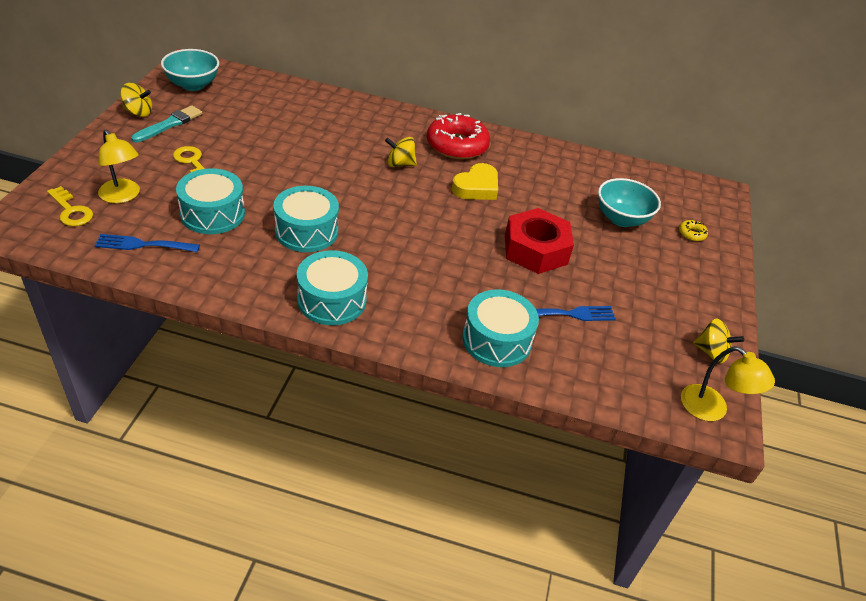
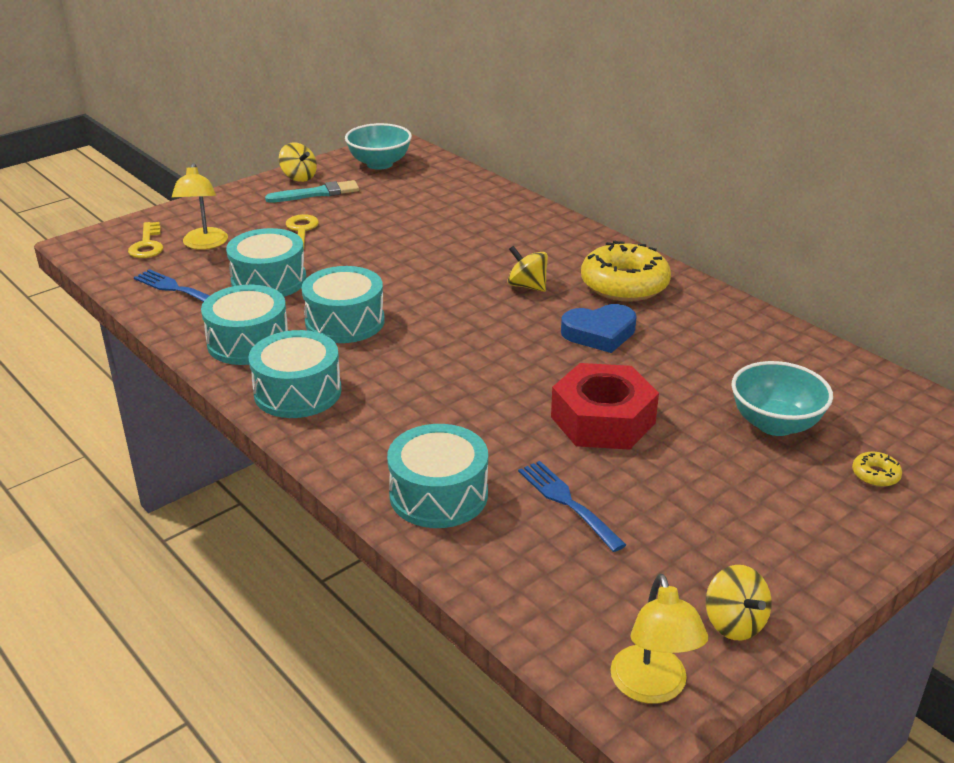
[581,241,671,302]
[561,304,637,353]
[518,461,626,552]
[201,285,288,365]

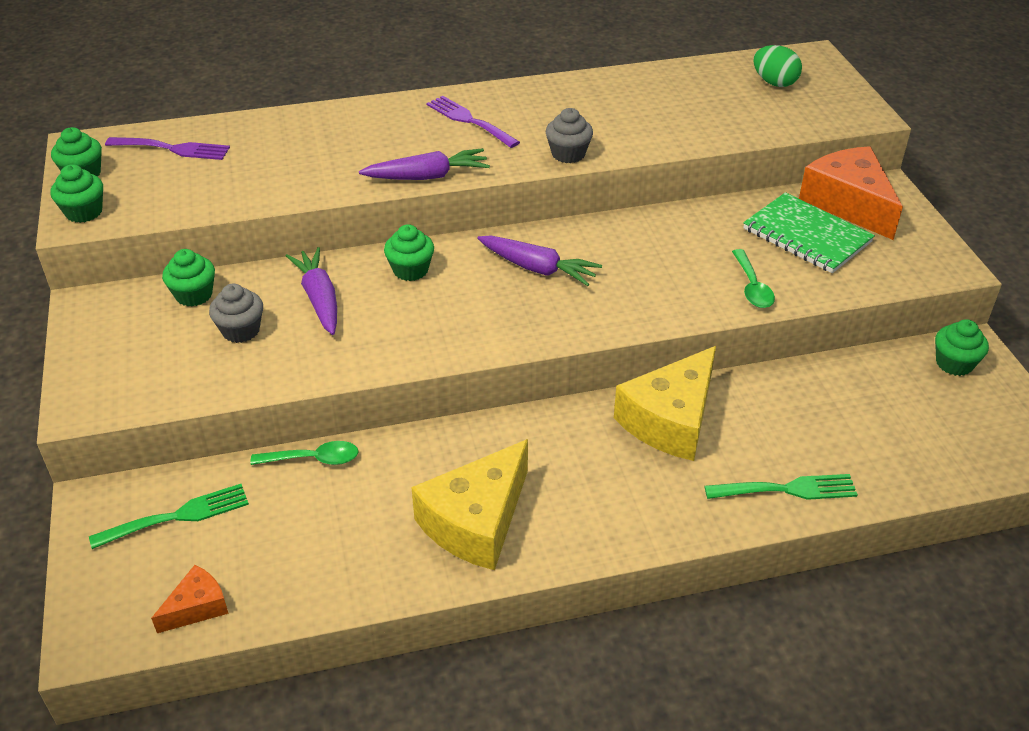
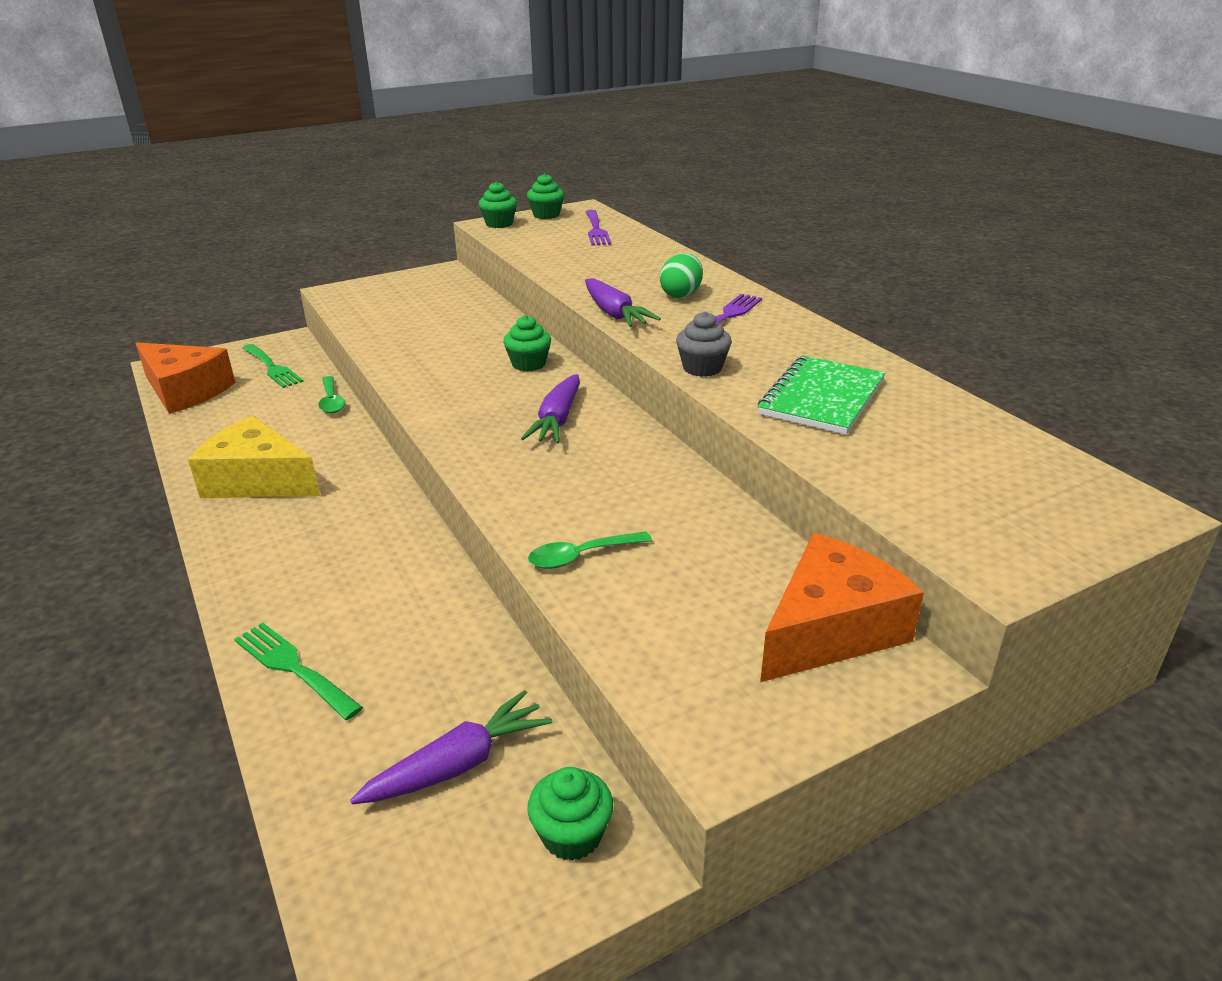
[135,342,235,414]
[162,249,215,306] (first image)
[209,284,263,343] (first image)
[350,690,552,804]
[614,346,716,461] (first image)
[234,623,363,720]
[758,355,885,435]
[660,254,703,298]

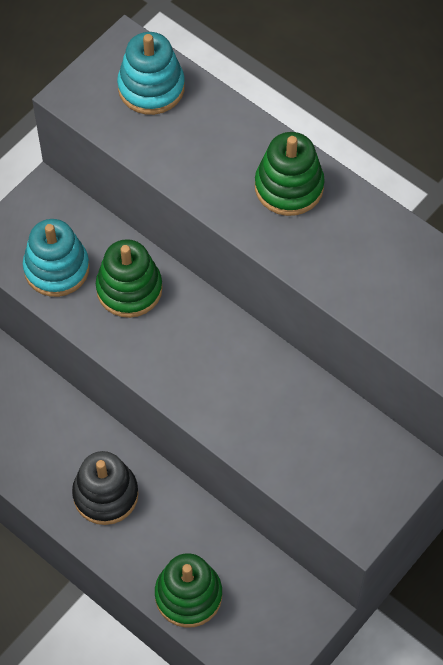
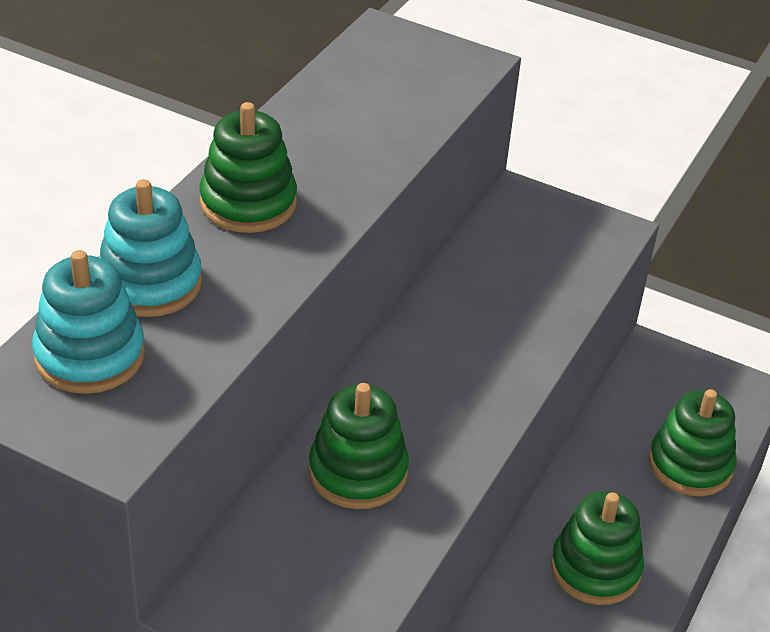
[99,179,202,317]
[551,491,644,605]

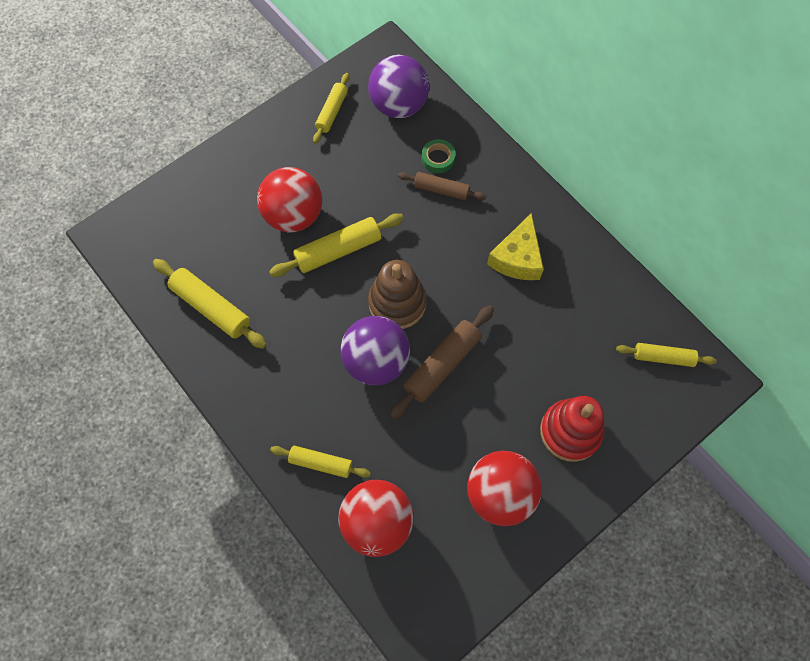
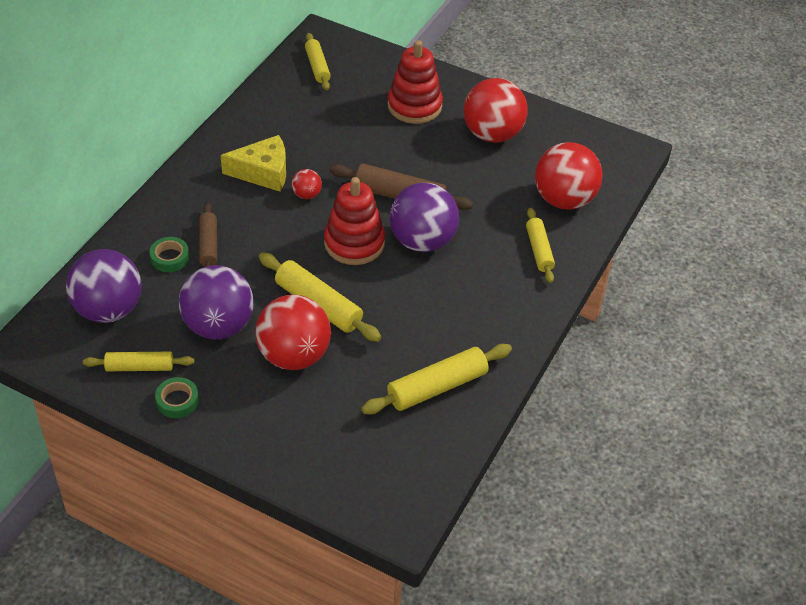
[361,344,512,415]
[324,177,385,265]
[155,377,199,418]
[179,265,254,340]
[292,169,322,199]

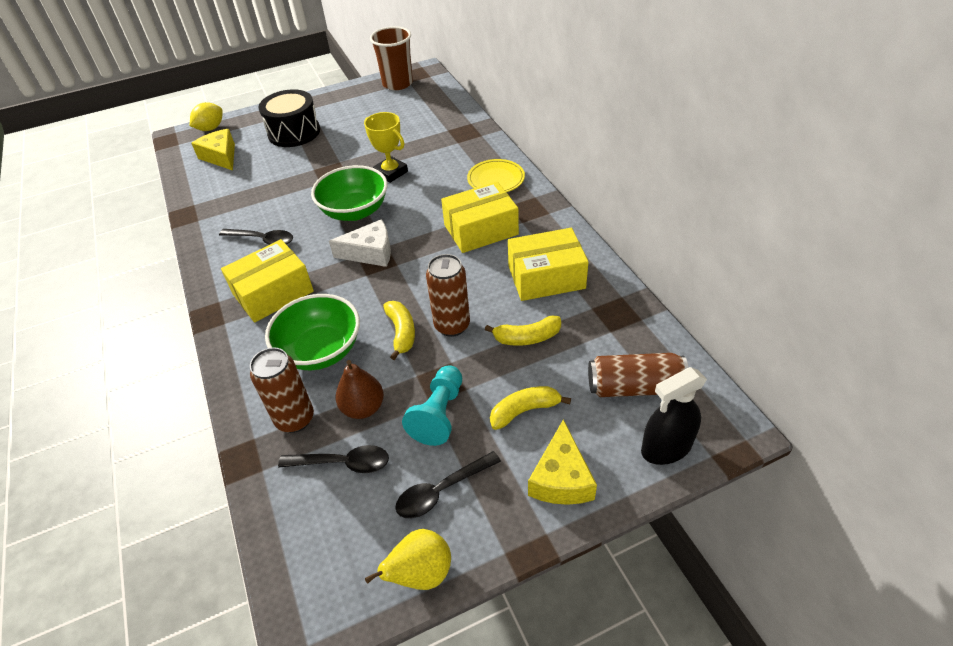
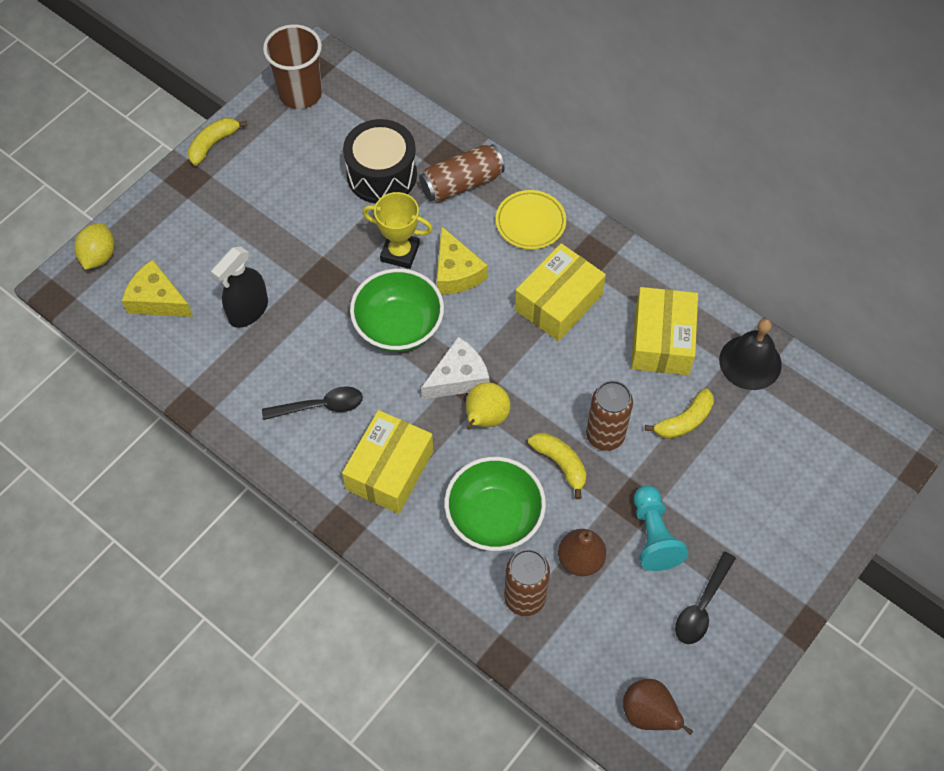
[343,119,417,204]
[278,445,389,473] (first image)
[466,382,510,430]
[188,118,248,166]
[631,287,698,375]
[437,226,488,294]
[419,144,505,202]
[211,247,268,328]
[623,679,693,735]
[719,319,782,390]

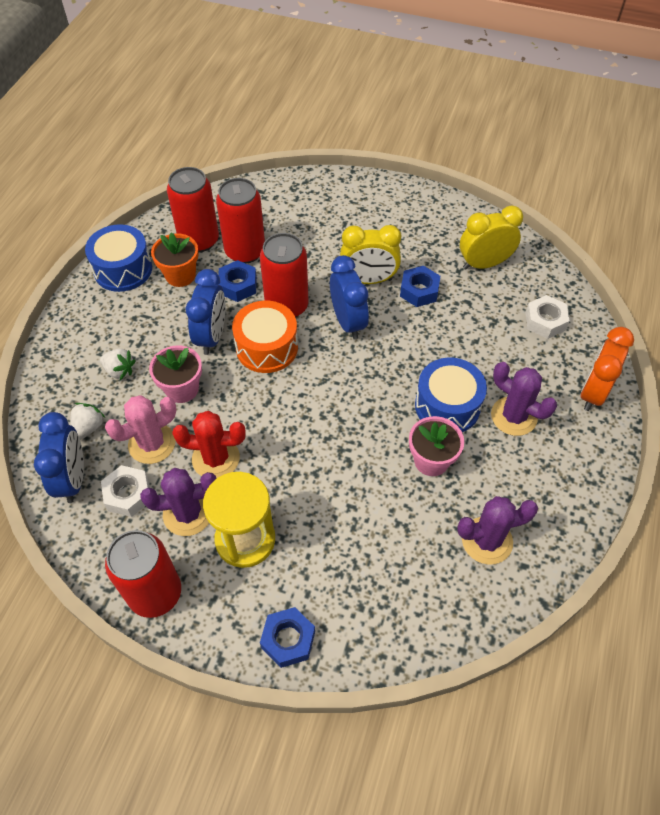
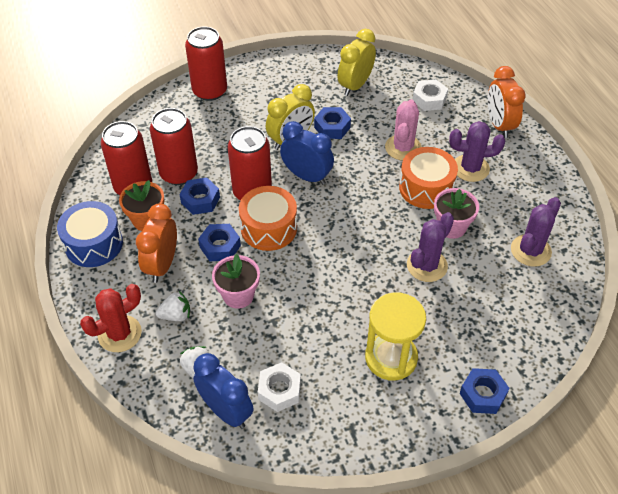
[385,99,422,161]
[185,26,227,101]
[407,212,454,282]
[80,284,142,352]
[198,224,241,261]
[399,147,458,209]
[136,203,177,283]

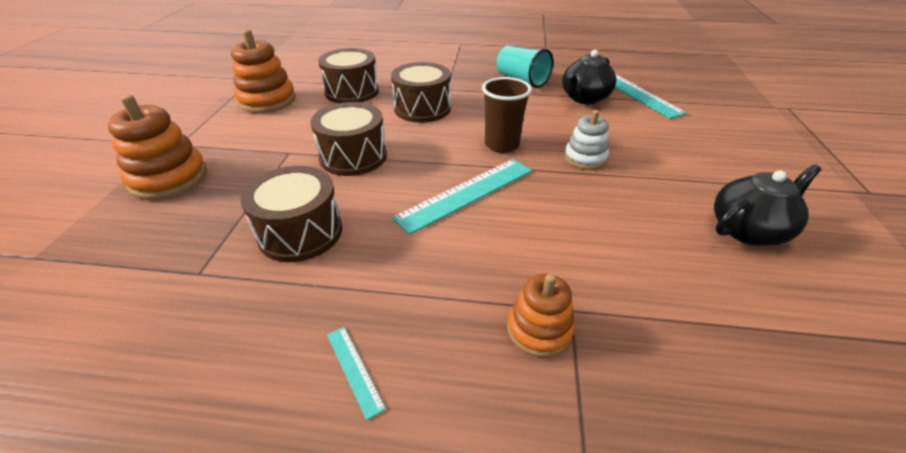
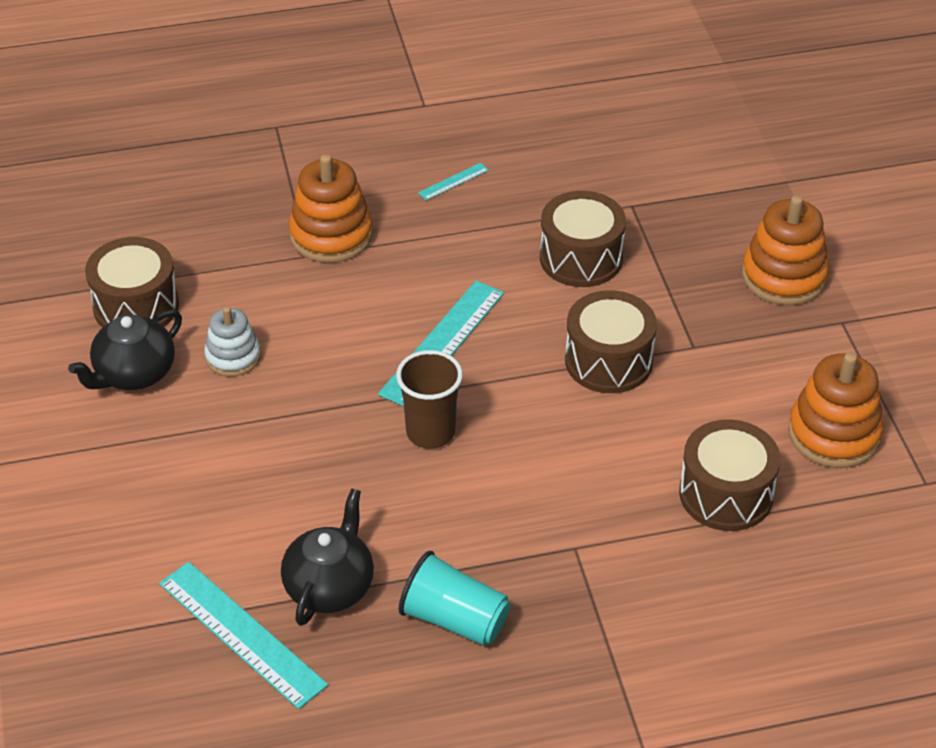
[418,163,489,200]
[85,237,179,328]
[289,154,373,263]
[204,307,261,376]

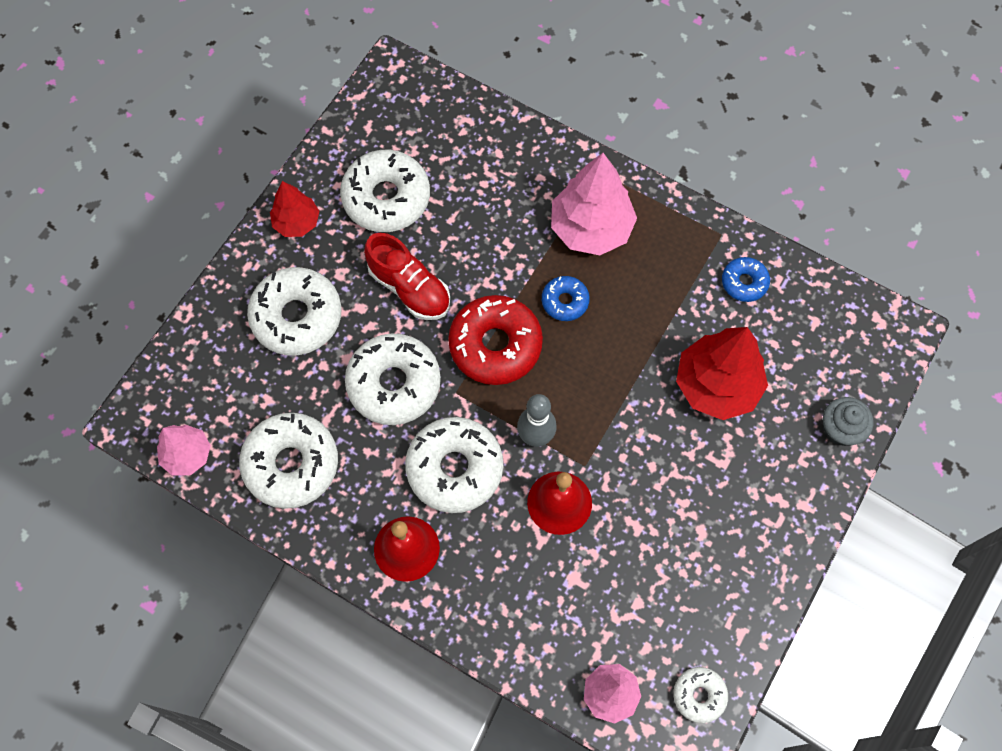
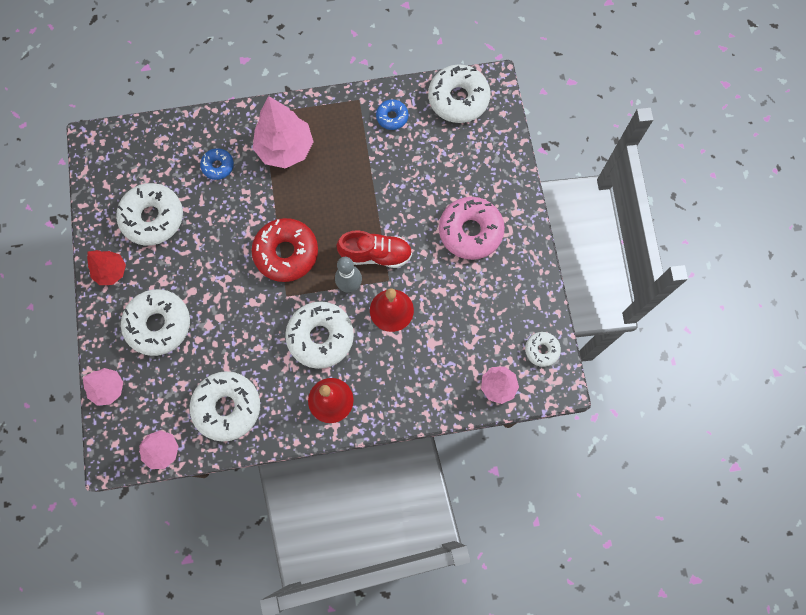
[428,65,491,123]
[336,230,412,268]
[200,148,234,180]
[676,327,768,420] (first image)
[823,397,874,446] (first image)
[83,368,123,406]
[439,197,505,260]

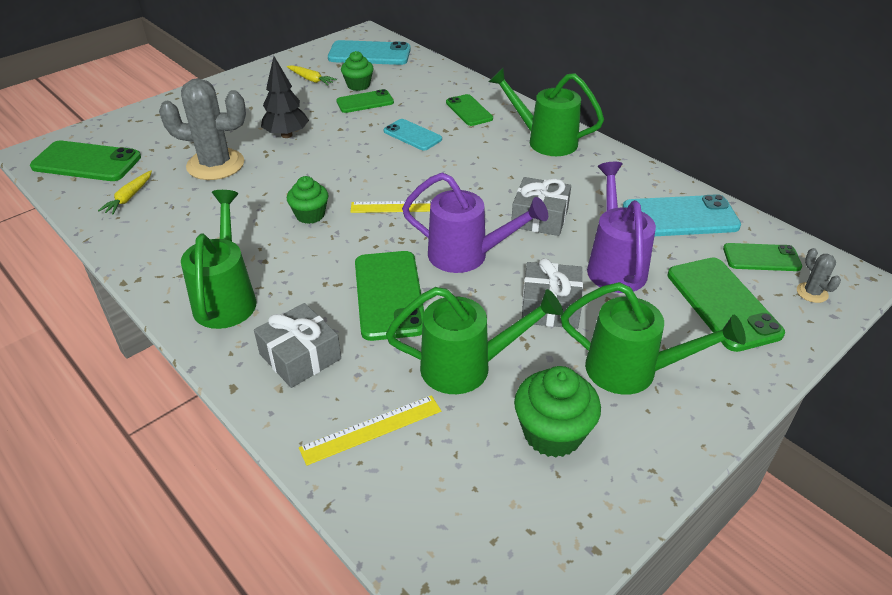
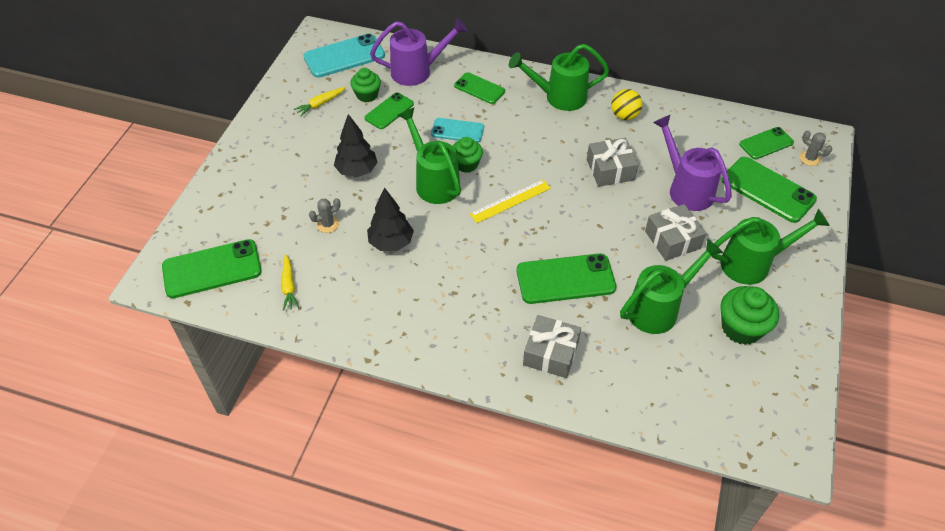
[309,198,341,233]
[398,108,461,204]
[294,87,346,116]
[453,137,483,173]
[299,395,441,466] (first image)
[517,253,616,304]
[370,18,468,86]
[623,194,741,236] (first image)
[367,187,414,251]
[611,89,642,120]

